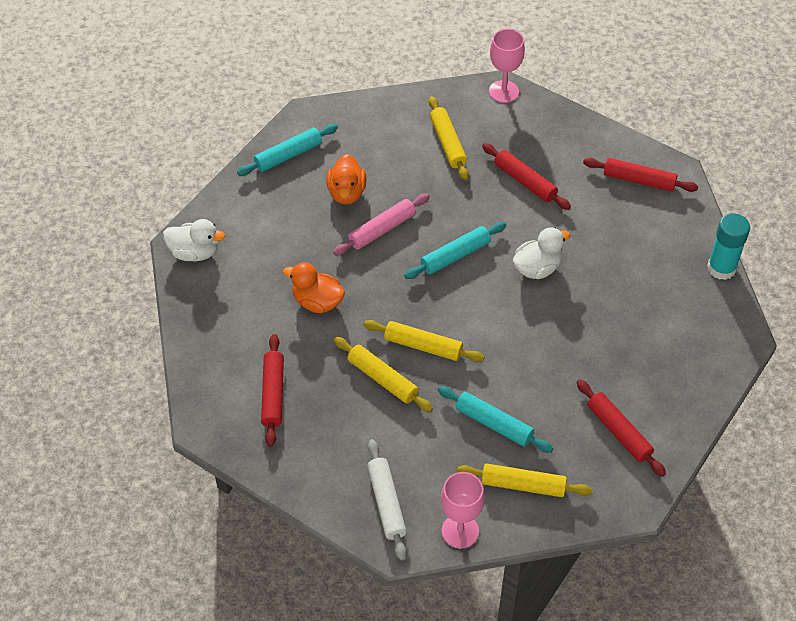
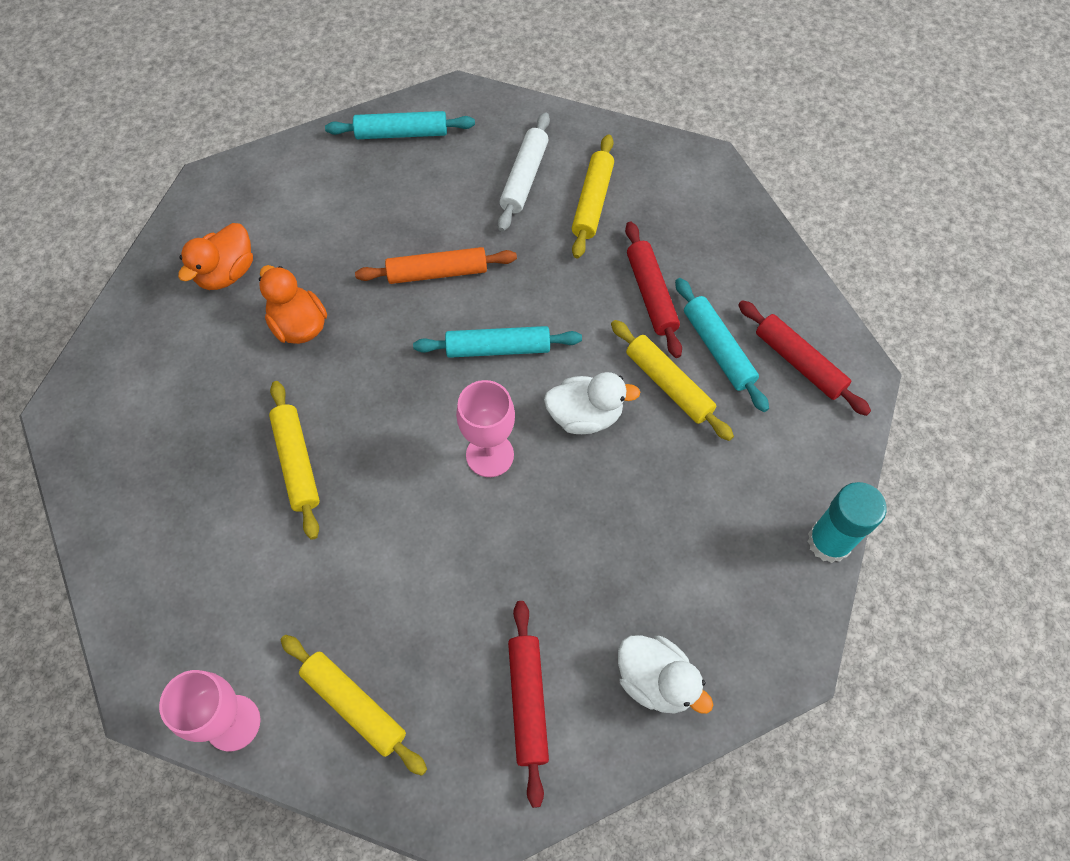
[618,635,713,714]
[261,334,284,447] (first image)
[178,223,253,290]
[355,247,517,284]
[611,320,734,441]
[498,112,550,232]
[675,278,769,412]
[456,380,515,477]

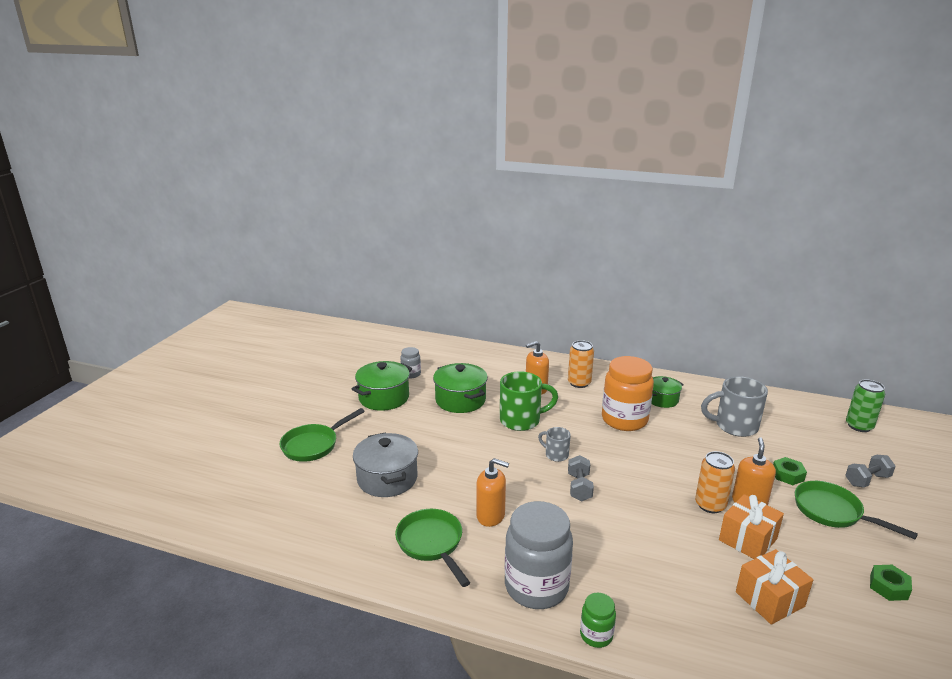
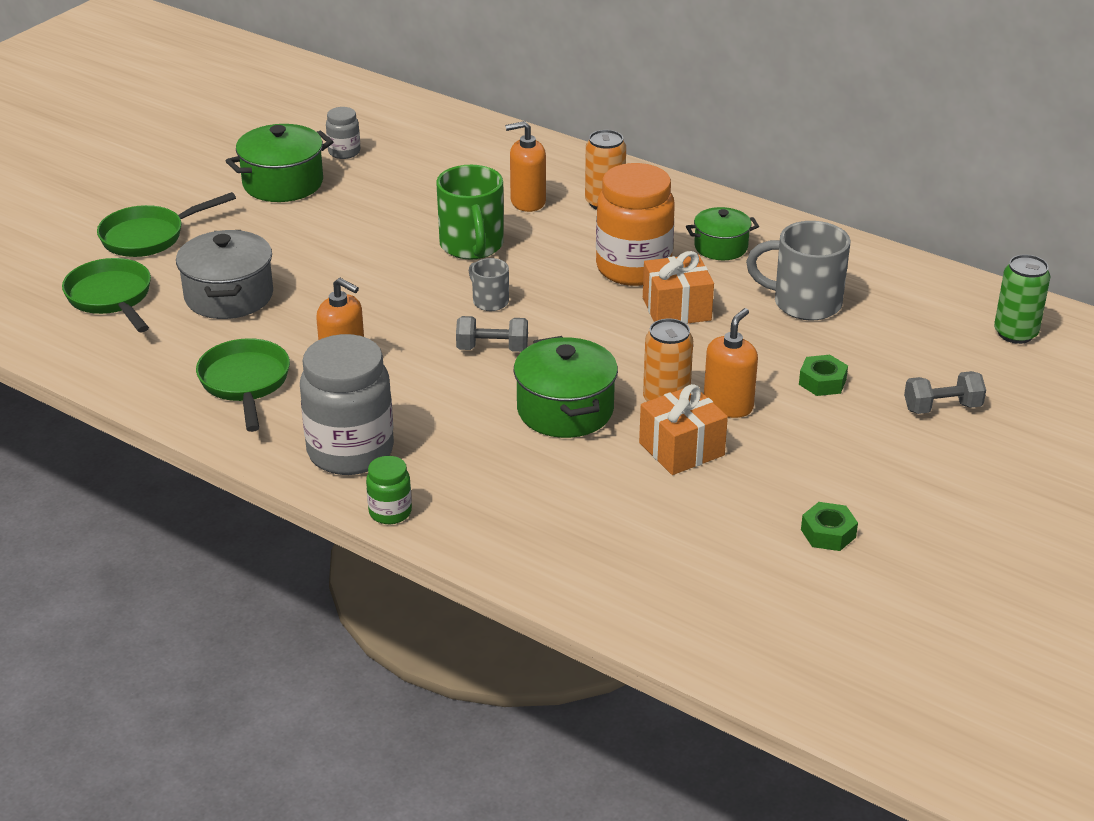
[514,336,618,438]
[436,165,504,259]
[456,316,528,352]
[643,251,714,324]
[62,258,151,332]

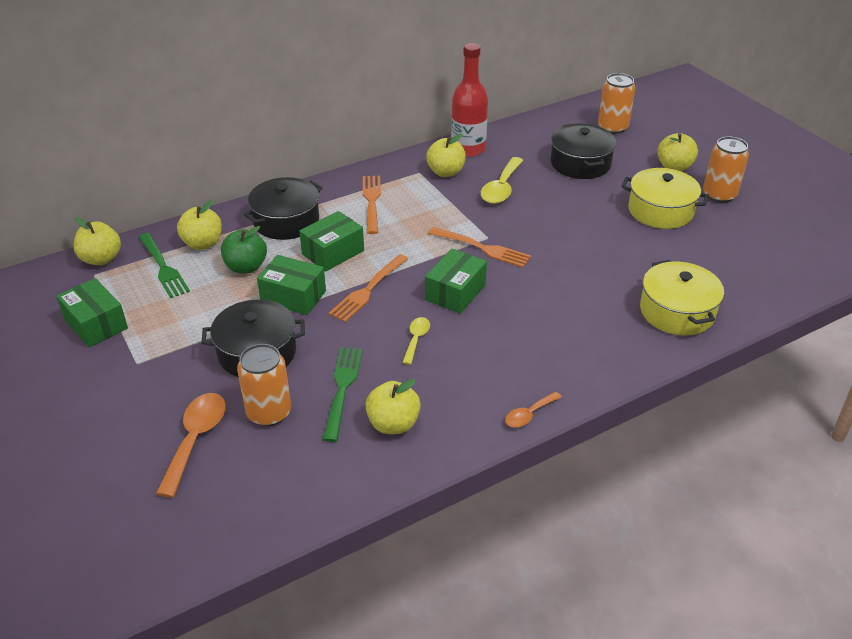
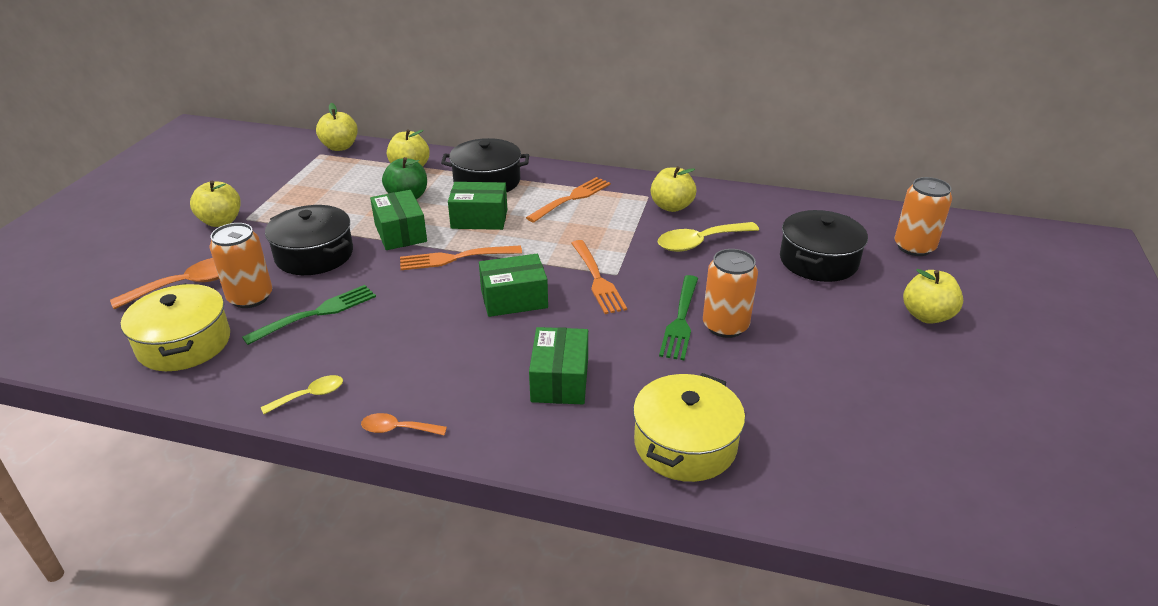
[529,327,588,404]
[659,275,698,360]
[190,181,240,227]
[261,375,343,414]
[451,43,488,157] (first image)
[121,283,230,371]
[703,249,758,338]

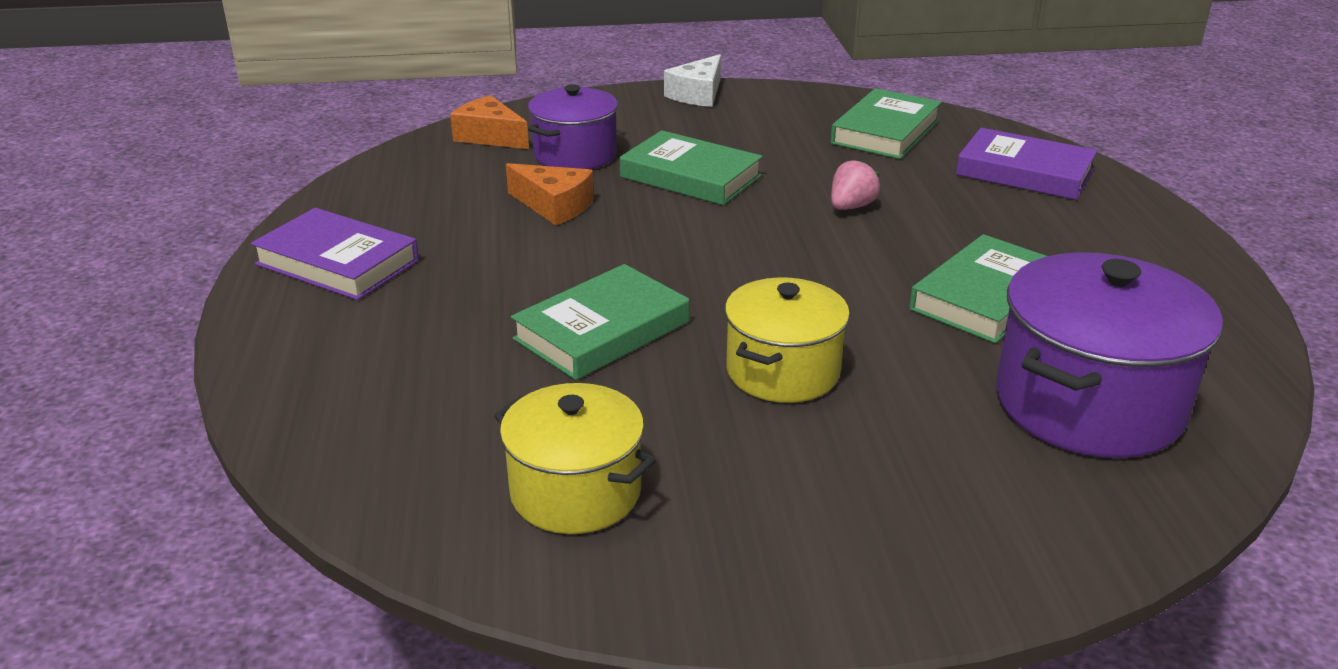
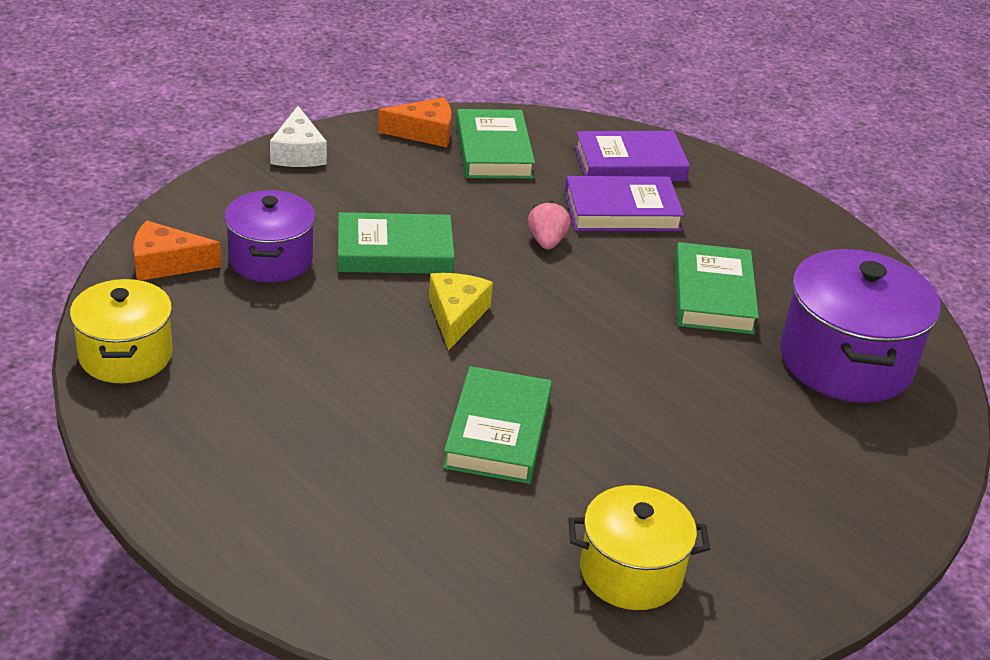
[565,176,684,231]
[378,97,452,147]
[70,279,173,383]
[429,273,493,351]

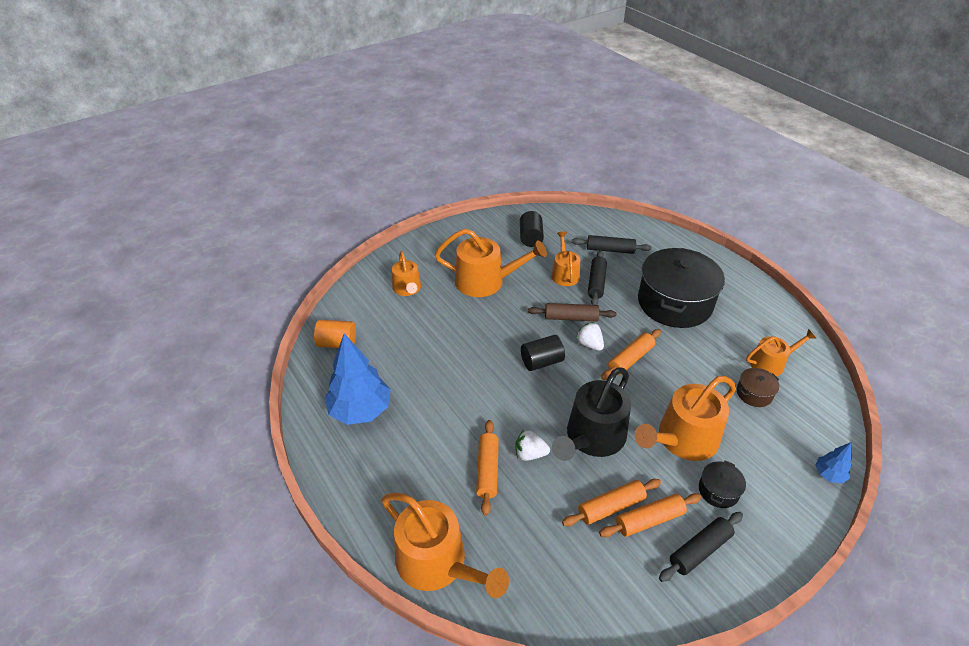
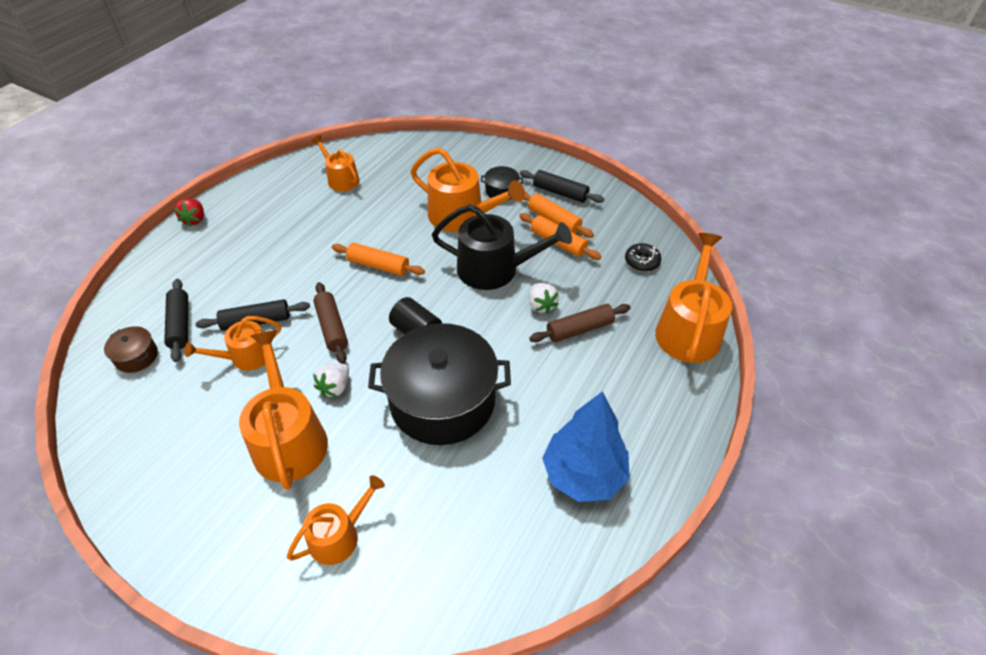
[314,320,356,348] (first image)
[529,304,631,342]
[520,211,544,247] (first image)
[313,364,349,397]
[368,323,511,445]
[104,326,158,373]
[815,442,852,483] (first image)
[174,199,204,227]
[625,243,662,272]

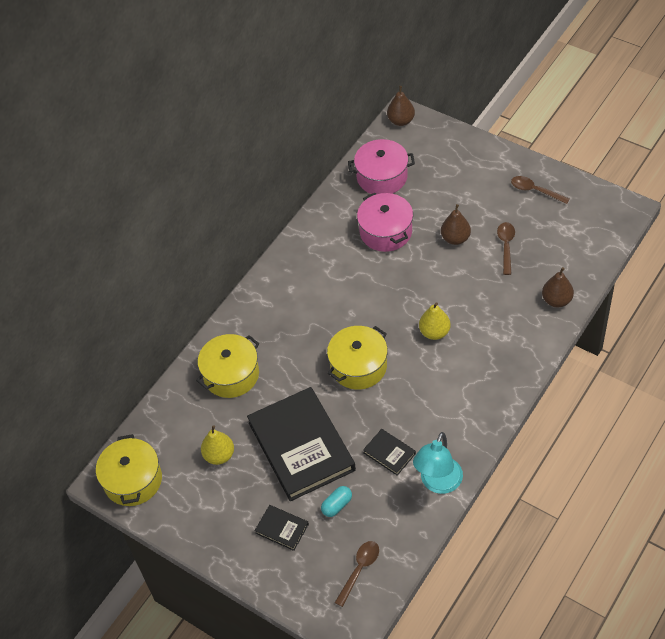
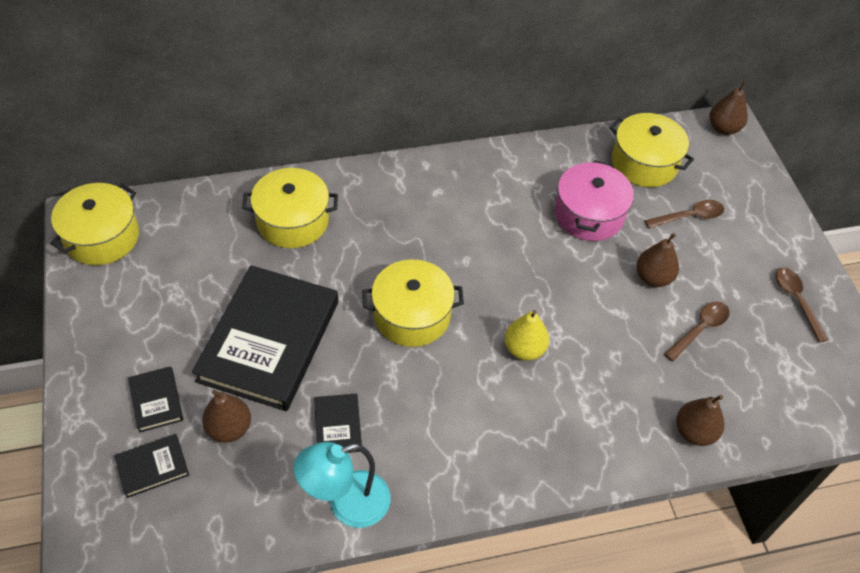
[201,425,234,465] (first image)
[202,390,251,443]
[645,200,724,229]
[609,113,694,187]
[115,434,189,498]

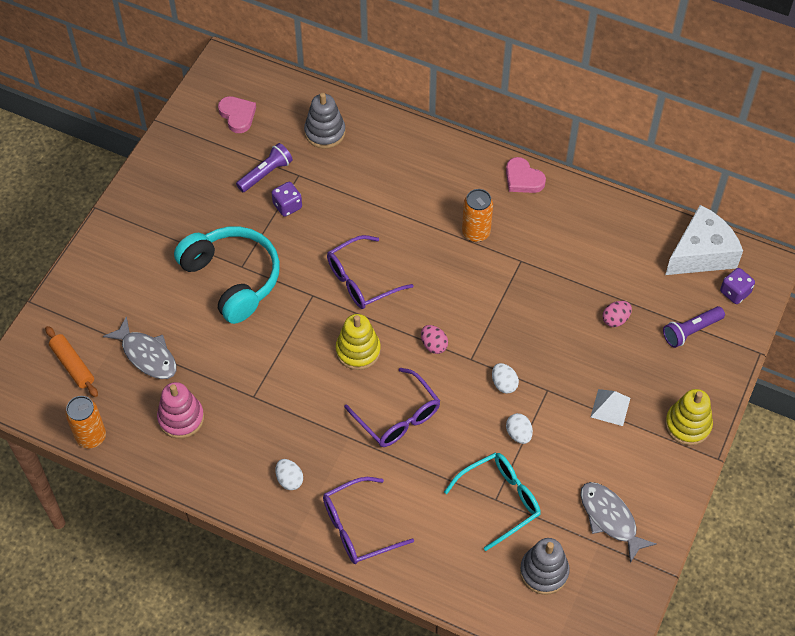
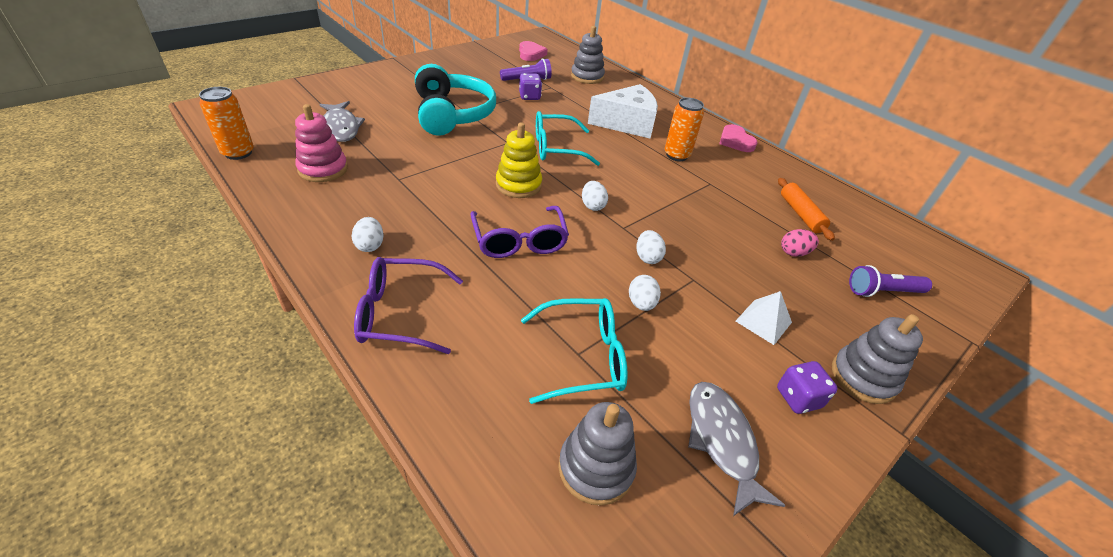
[778,178,835,241]
[536,111,600,166]
[582,181,608,211]
[588,84,658,139]
[832,314,923,404]
[777,361,838,414]

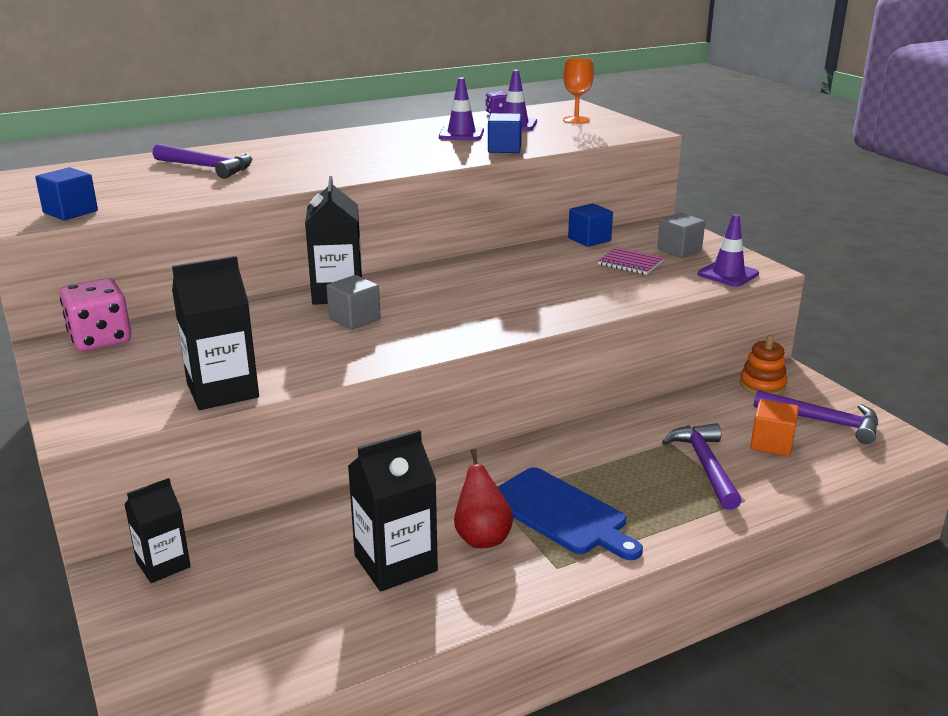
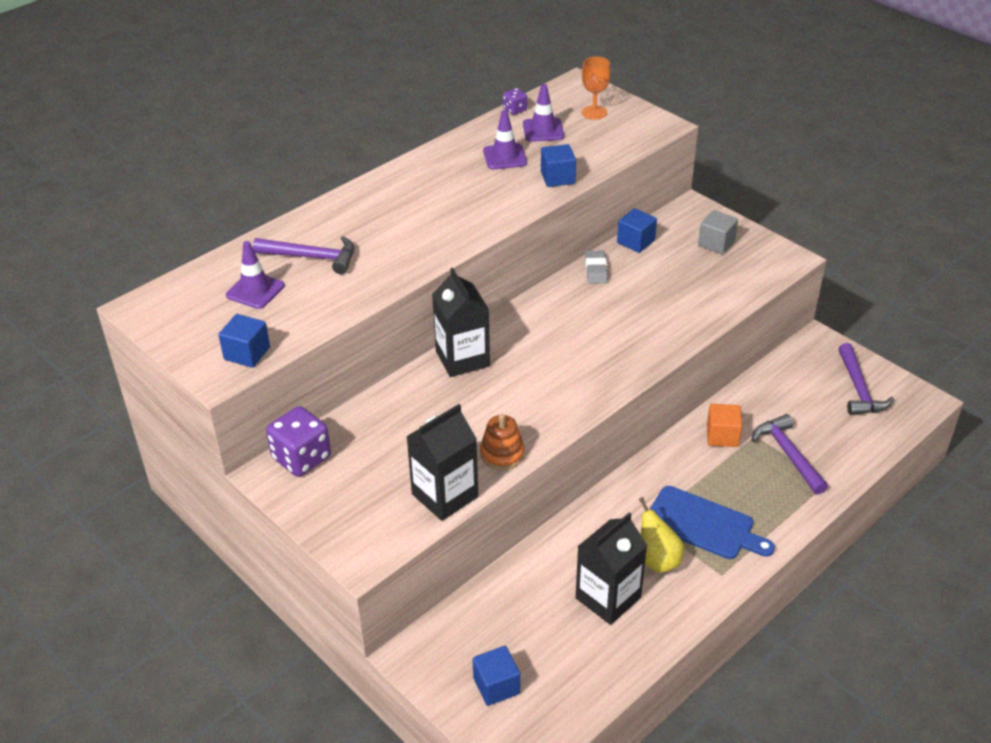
[266,406,331,477]
[124,478,191,583] (first image)
[326,275,381,330] (first image)
[639,497,684,573]
[598,248,664,275] (first image)
[226,241,285,309]
[480,414,525,470]
[707,404,742,447]
[838,343,894,415]
[473,646,520,706]
[585,250,608,284]

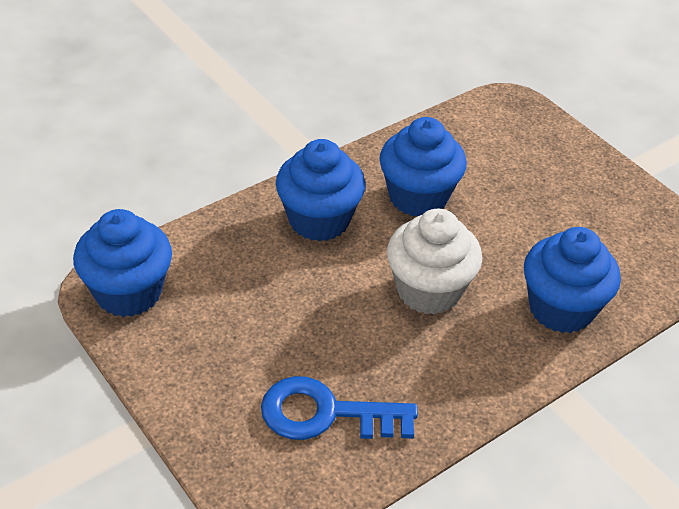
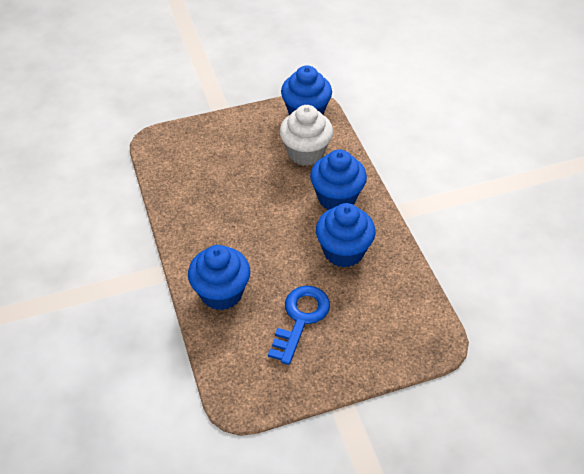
[268,286,330,365]
[280,105,333,166]

